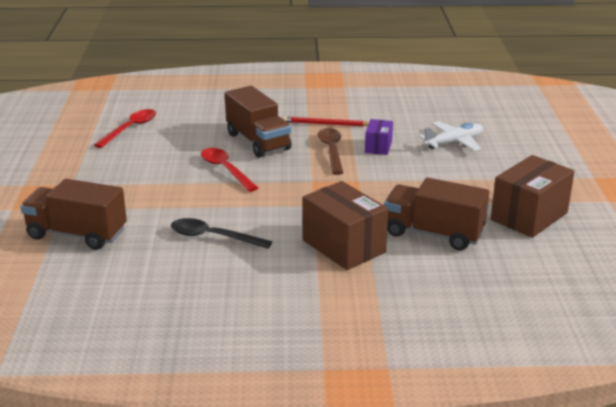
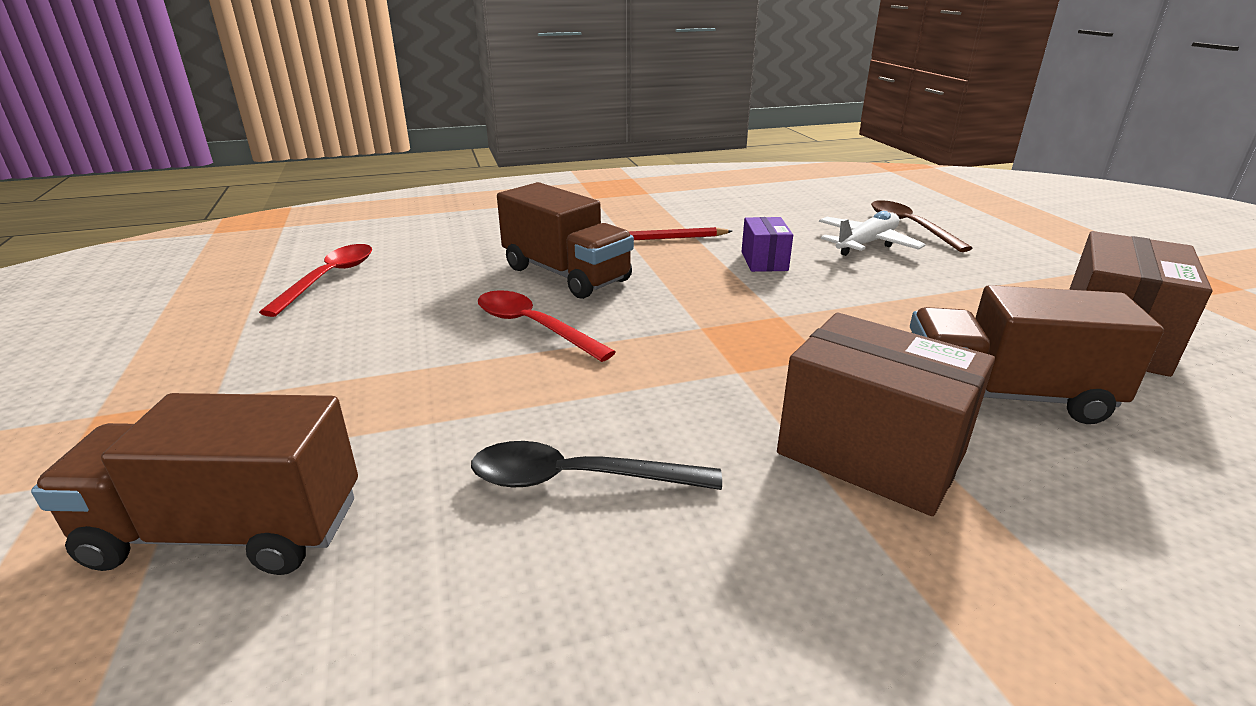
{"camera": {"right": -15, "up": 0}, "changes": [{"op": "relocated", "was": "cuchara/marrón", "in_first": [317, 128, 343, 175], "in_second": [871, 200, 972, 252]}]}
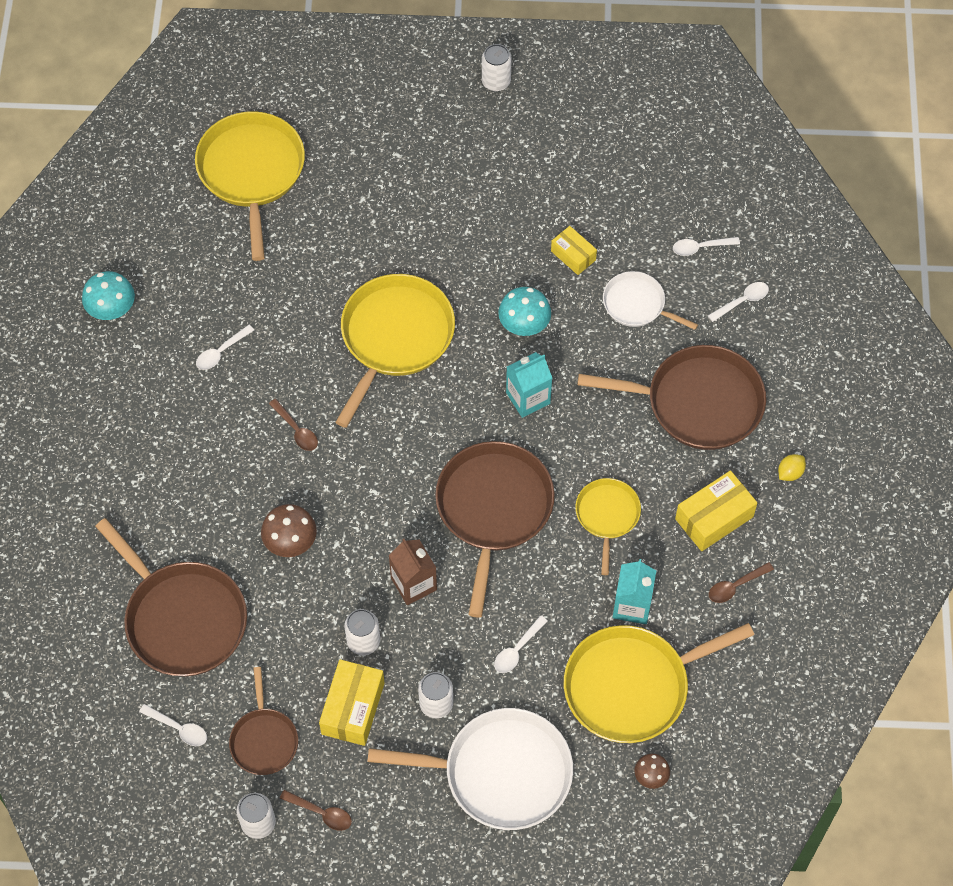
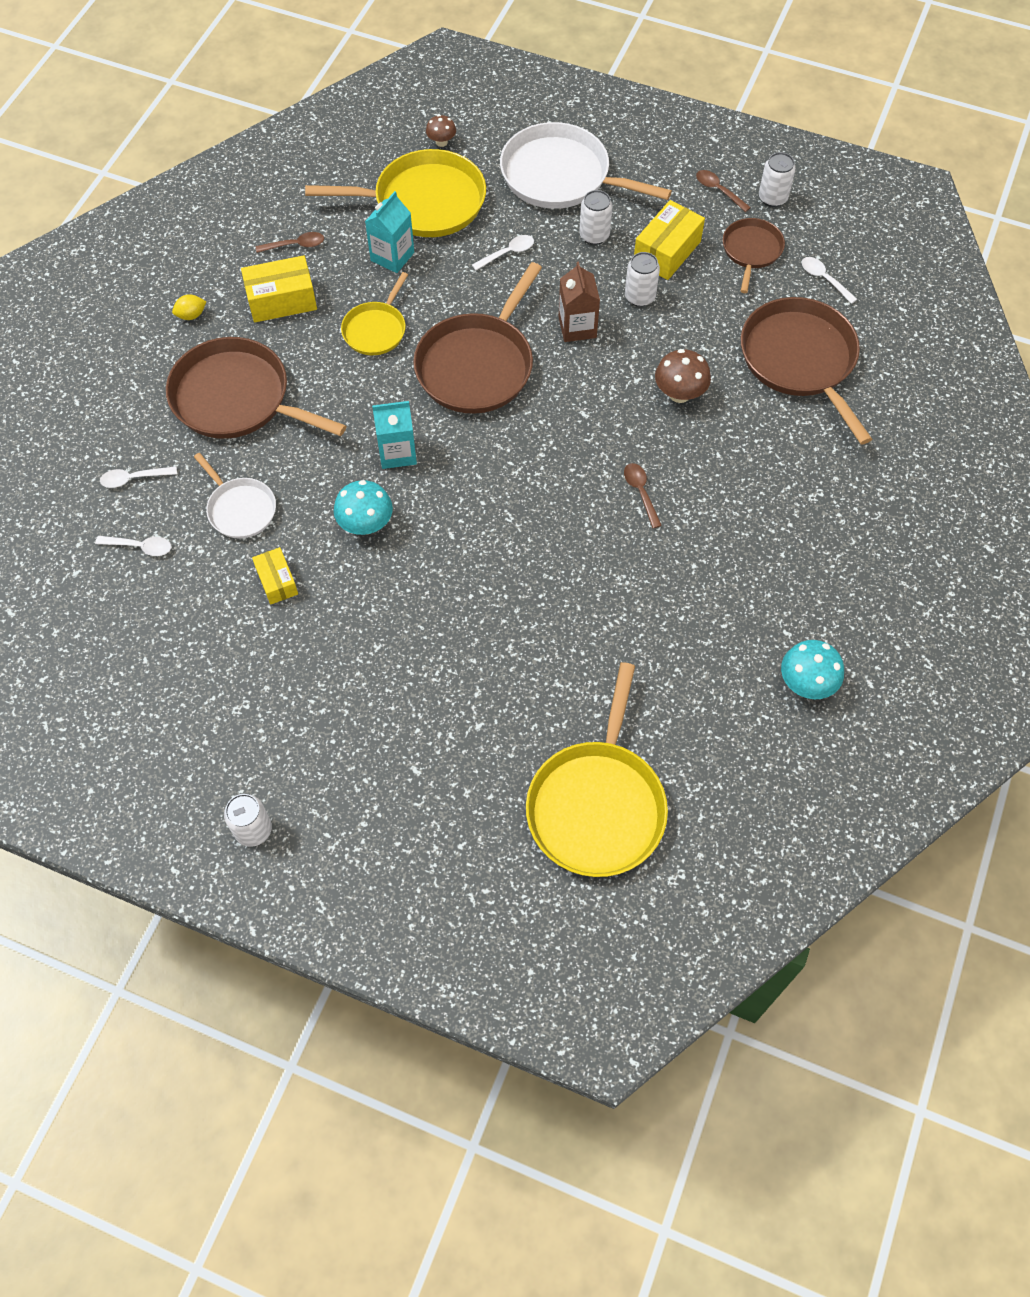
{"camera": {"right": -160, "up": 0}, "changes": [{"op": "missing", "was": "cuchara/blanco", "in_first": [196, 325, 254, 370]}, {"op": "missing", "was": "sartén/amarillo", "in_first": [335, 274, 455, 428]}]}
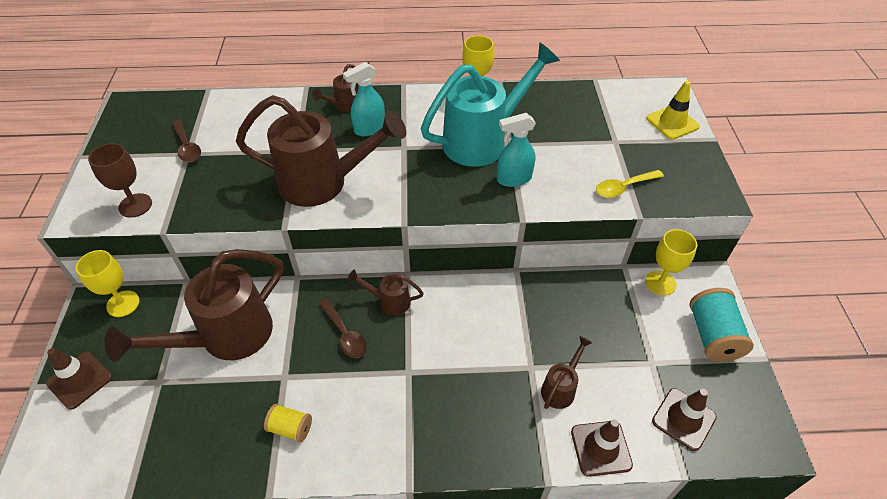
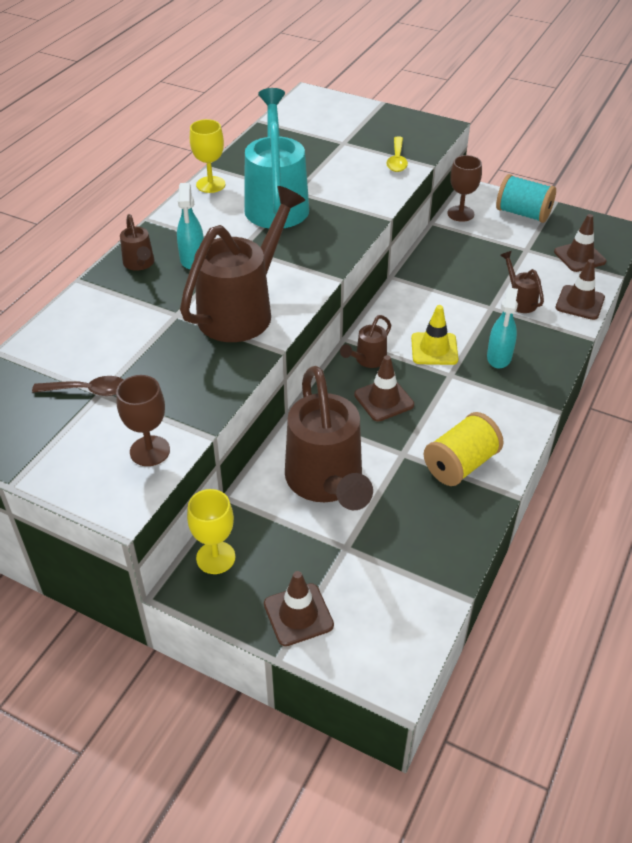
{"camera": {"right": -60, "up": -5}, "changes": [{"op": "relocated", "was": "pulverizador/turquesa", "in_first": [497, 113, 536, 187], "in_second": [487, 288, 518, 369]}, {"op": "relocated", "was": "cono de tráfico/amarillo", "in_first": [646, 81, 700, 140], "in_second": [411, 305, 458, 365]}, {"op": "exchanged", "was": "cuchara/marrón", "now": "cono de tráfico/marrón", "in_first": [319, 299, 367, 358], "in_second": [354, 355, 414, 421]}, {"op": "colour", "was": "copa/amarillo", "now": "copa/marrón", "in_first": [645, 229, 697, 296], "in_second": [447, 155, 482, 222]}, {"op": "size", "was": "carrete/amarillo", "in_first": [264, 404, 312, 442], "in_second": [424, 412, 503, 486], "ratio": 1.72}]}
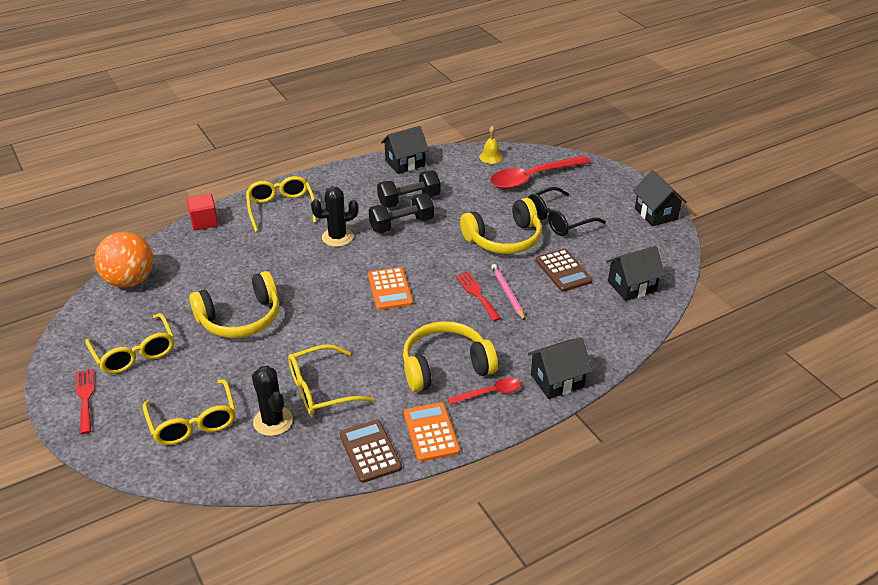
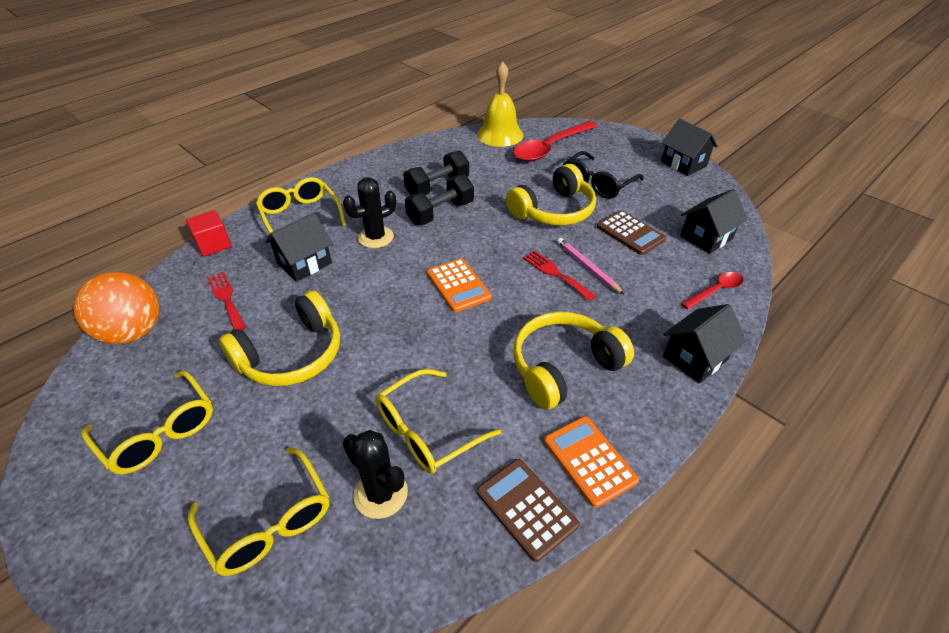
{"camera": {"right": -15, "up": 5}, "changes": [{"op": "relocated", "was": "tenedor/rojo", "in_first": [76, 369, 94, 434], "in_second": [207, 272, 246, 330]}, {"op": "relocated", "was": "casa/negro", "in_first": [381, 126, 429, 174], "in_second": [265, 213, 333, 282]}, {"op": "relocated", "was": "cuchara/rojo", "in_first": [447, 378, 521, 405], "in_second": [681, 272, 744, 309]}, {"op": "size", "was": "campana/amarillo", "in_first": [479, 126, 503, 164], "in_second": [477, 61, 524, 147], "ratio": 1.98}]}
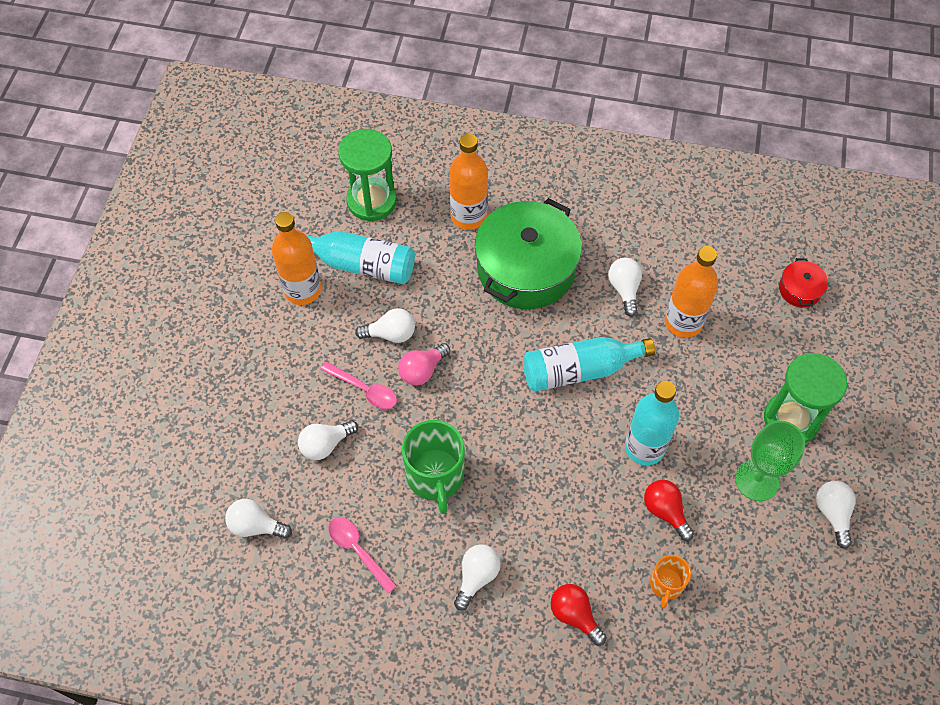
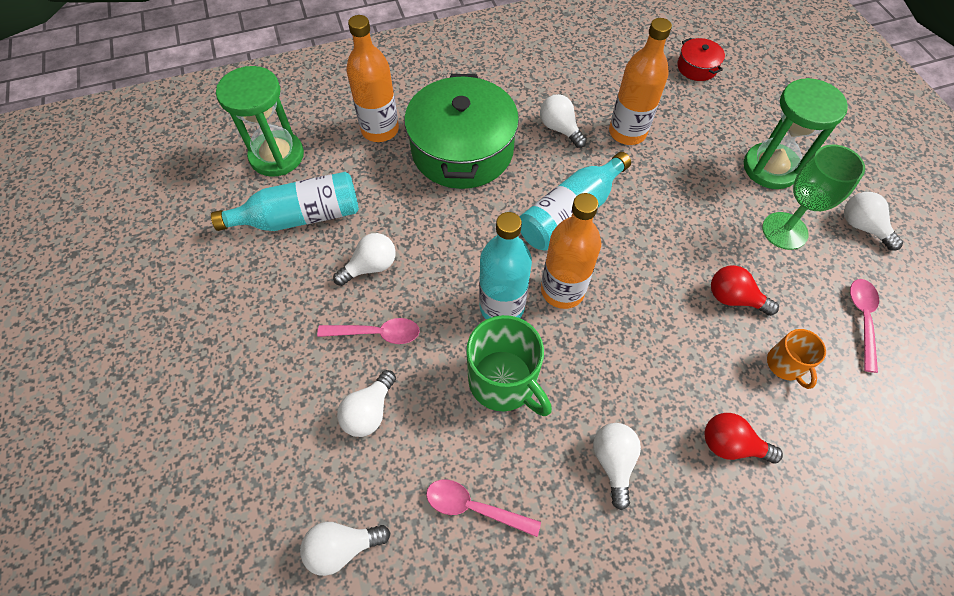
{"camera": {"right": -30, "up": 0}, "changes": [{"op": "missing", "was": "bombilla/rosa", "in_first": [398, 343, 450, 386]}, {"op": "appeared", "now": "cuchara/rosa", "in_second": [850, 279, 879, 373]}, {"op": "relocated", "was": "botella/naranja", "in_first": [272, 212, 321, 305], "in_second": [541, 193, 601, 309]}, {"op": "relocated", "was": "botella/turquesa", "in_first": [625, 381, 679, 465], "in_second": [479, 212, 532, 319]}]}
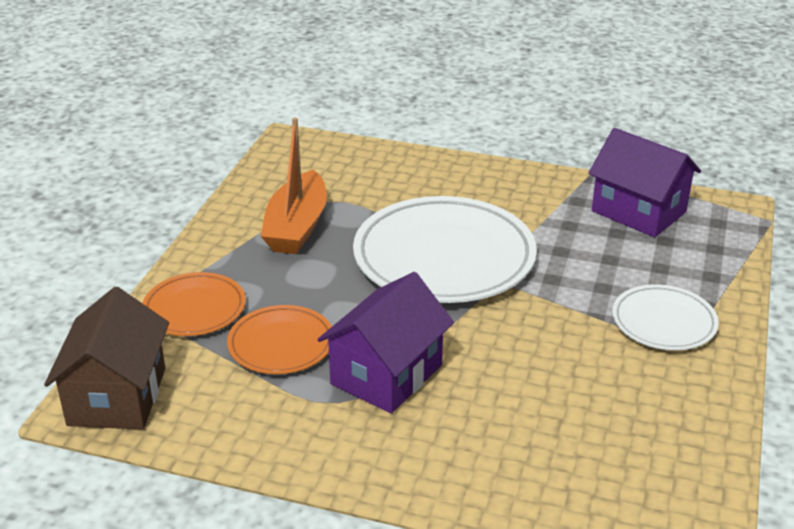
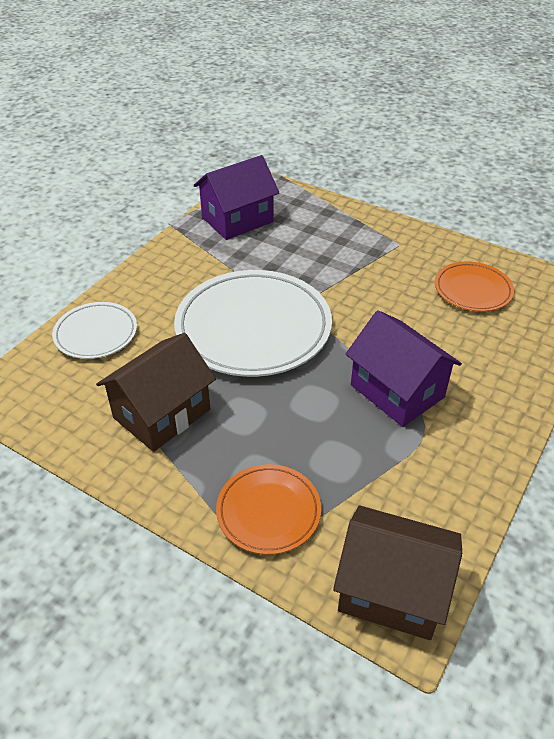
{"camera": {"right": -75, "up": 10}, "changes": [{"op": "relocated", "was": "plato/naranja", "in_first": [227, 305, 332, 374], "in_second": [435, 261, 514, 312]}, {"op": "relocated", "was": "plato/blanco", "in_first": [612, 284, 719, 350], "in_second": [52, 302, 137, 359]}, {"op": "exchanged", "was": "barco/naranja", "now": "casa/marrón", "in_first": [261, 117, 327, 254], "in_second": [96, 333, 216, 452]}]}
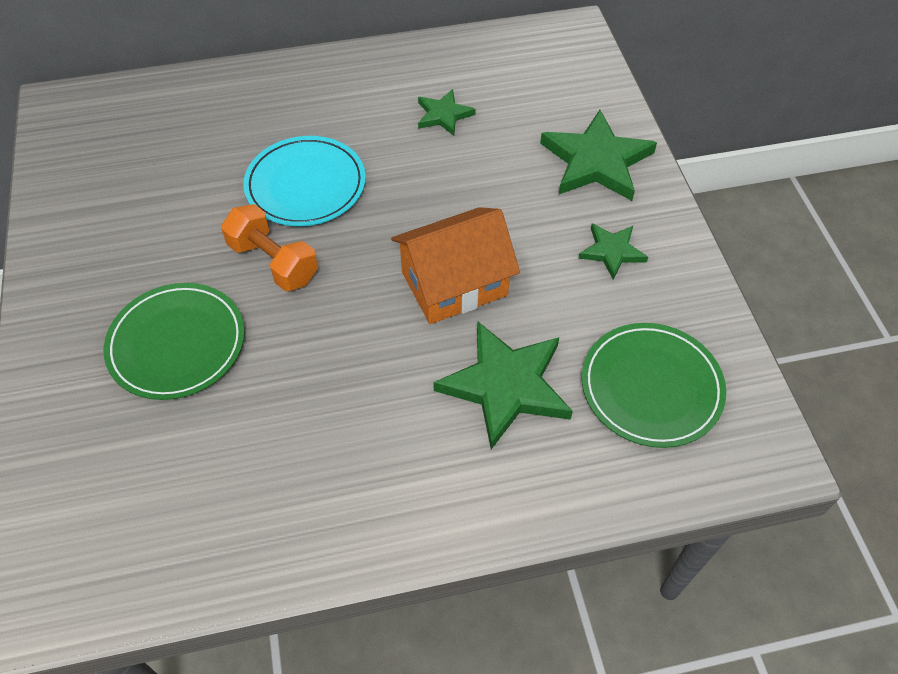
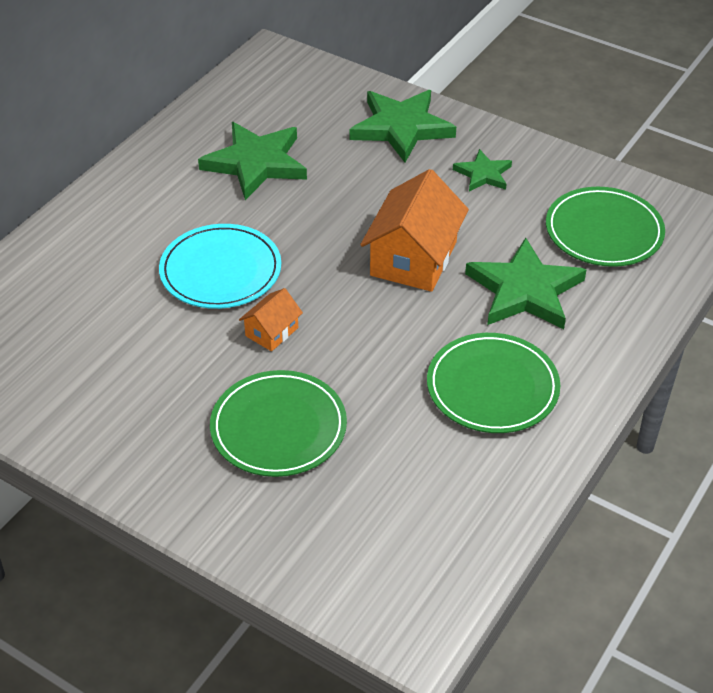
{"camera": {"right": -45, "up": -10}, "changes": [{"op": "appeared", "now": "plato/verde", "in_second": [427, 333, 560, 433]}, {"op": "exchanged", "was": "mancuerna/naranja", "now": "casa/naranja", "in_first": [221, 204, 318, 291], "in_second": [239, 288, 303, 351]}, {"op": "size", "was": "estrella/verde", "in_first": [418, 89, 476, 136], "in_second": [198, 122, 307, 200], "ratio": 1.83}]}
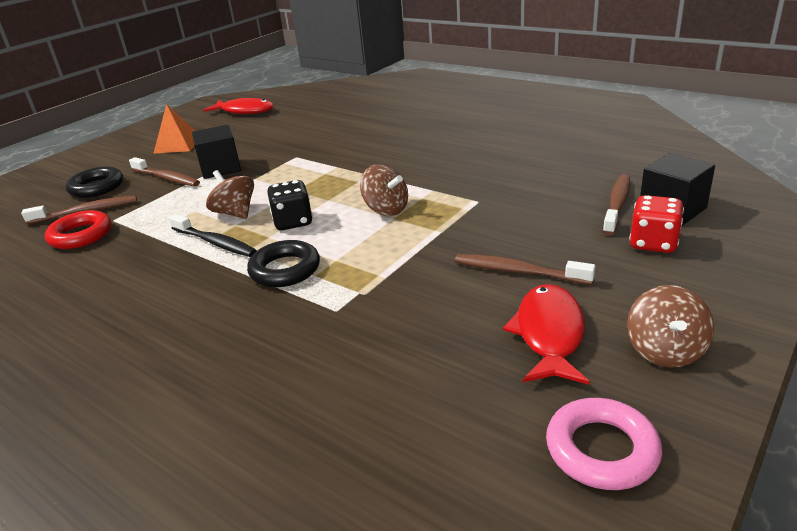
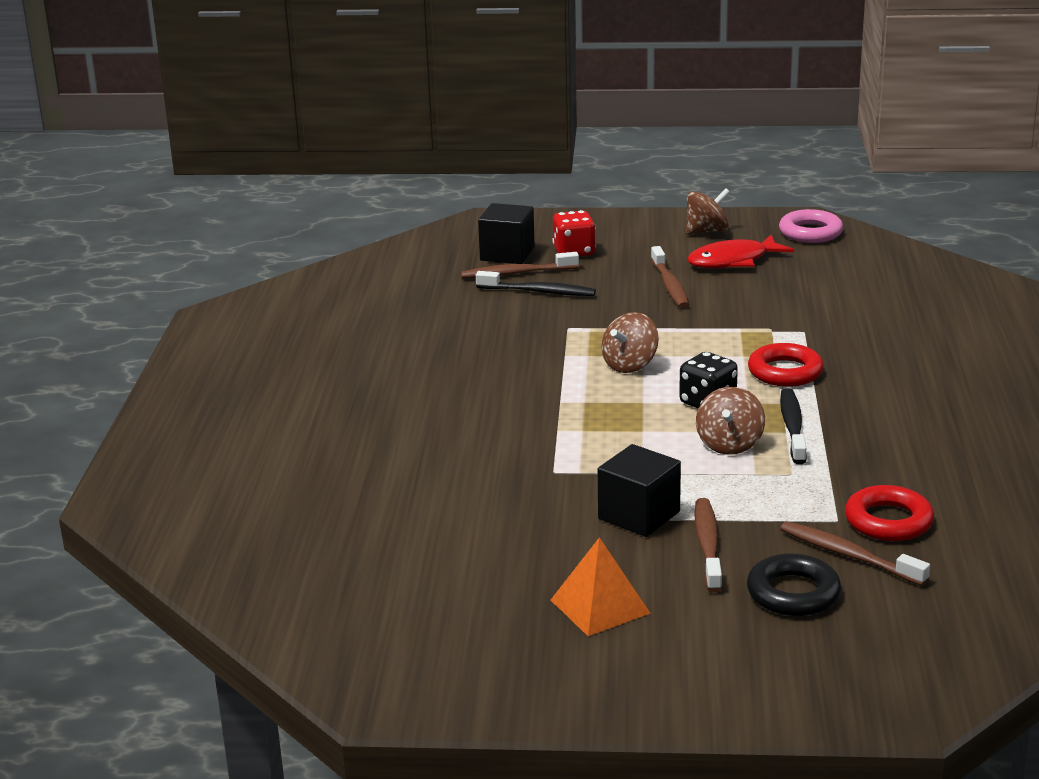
{"camera": {"right": -125, "up": -5}, "changes": [{"op": "missing", "was": "pez/rojo", "in_first": [203, 98, 274, 114]}, {"op": "appeared", "now": "cepillo de dientes/negro", "in_second": [476, 271, 596, 296]}, {"op": "colour", "was": "anillo/negro", "now": "anillo/rojo", "in_first": [247, 240, 320, 287], "in_second": [748, 343, 824, 387]}, {"op": "spun", "was": "peonza/marrón", "in_first": [360, 164, 408, 216], "in_second": [602, 312, 659, 373], "clockwise": -150}]}
